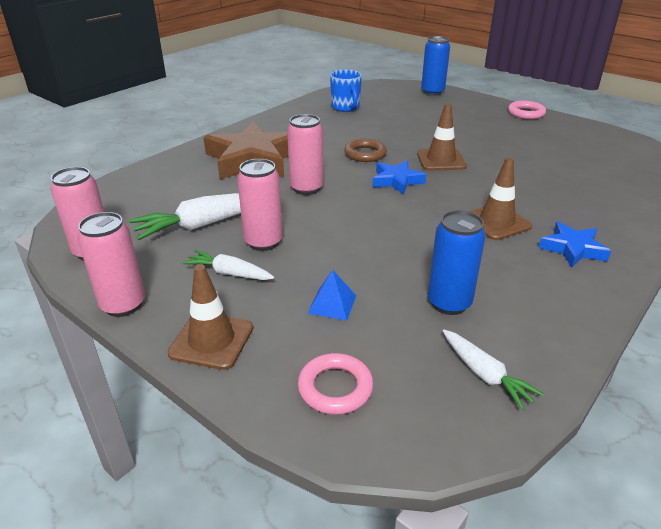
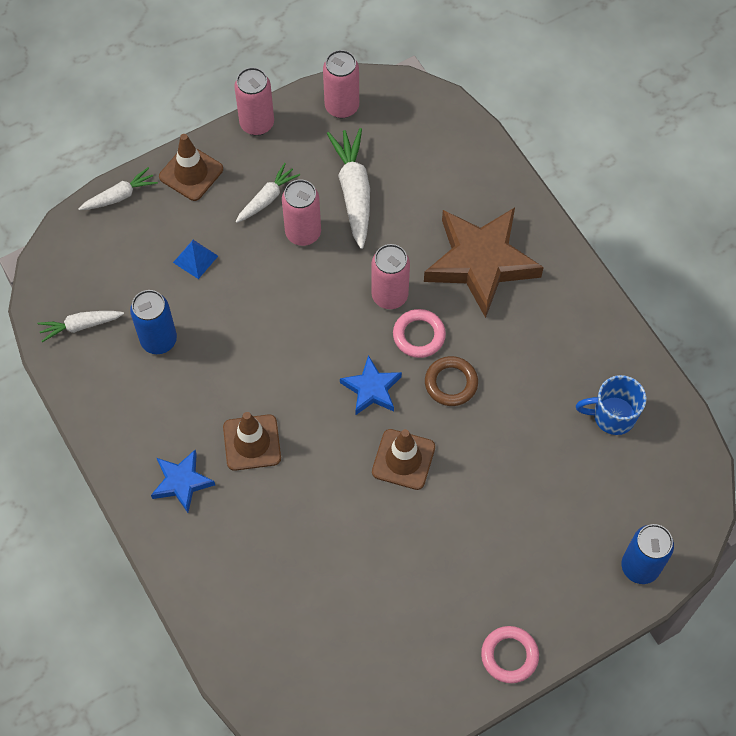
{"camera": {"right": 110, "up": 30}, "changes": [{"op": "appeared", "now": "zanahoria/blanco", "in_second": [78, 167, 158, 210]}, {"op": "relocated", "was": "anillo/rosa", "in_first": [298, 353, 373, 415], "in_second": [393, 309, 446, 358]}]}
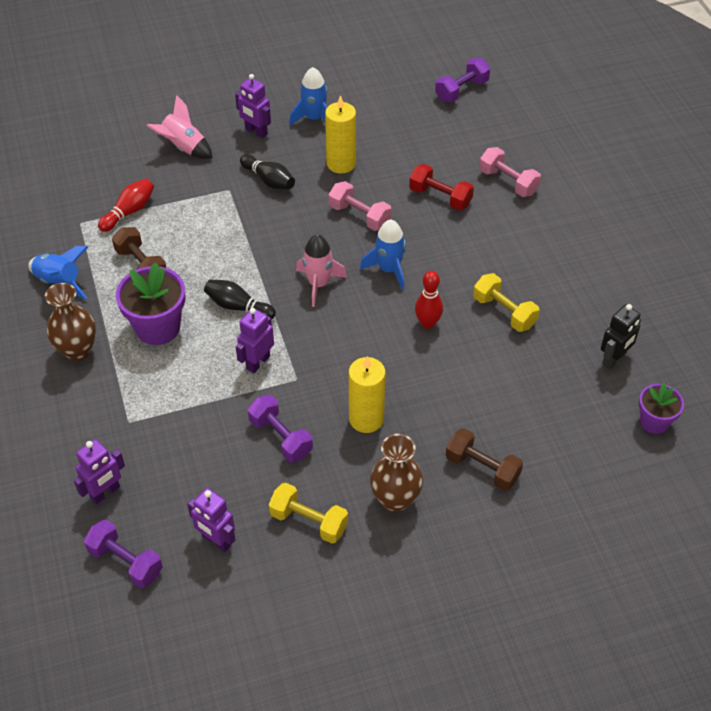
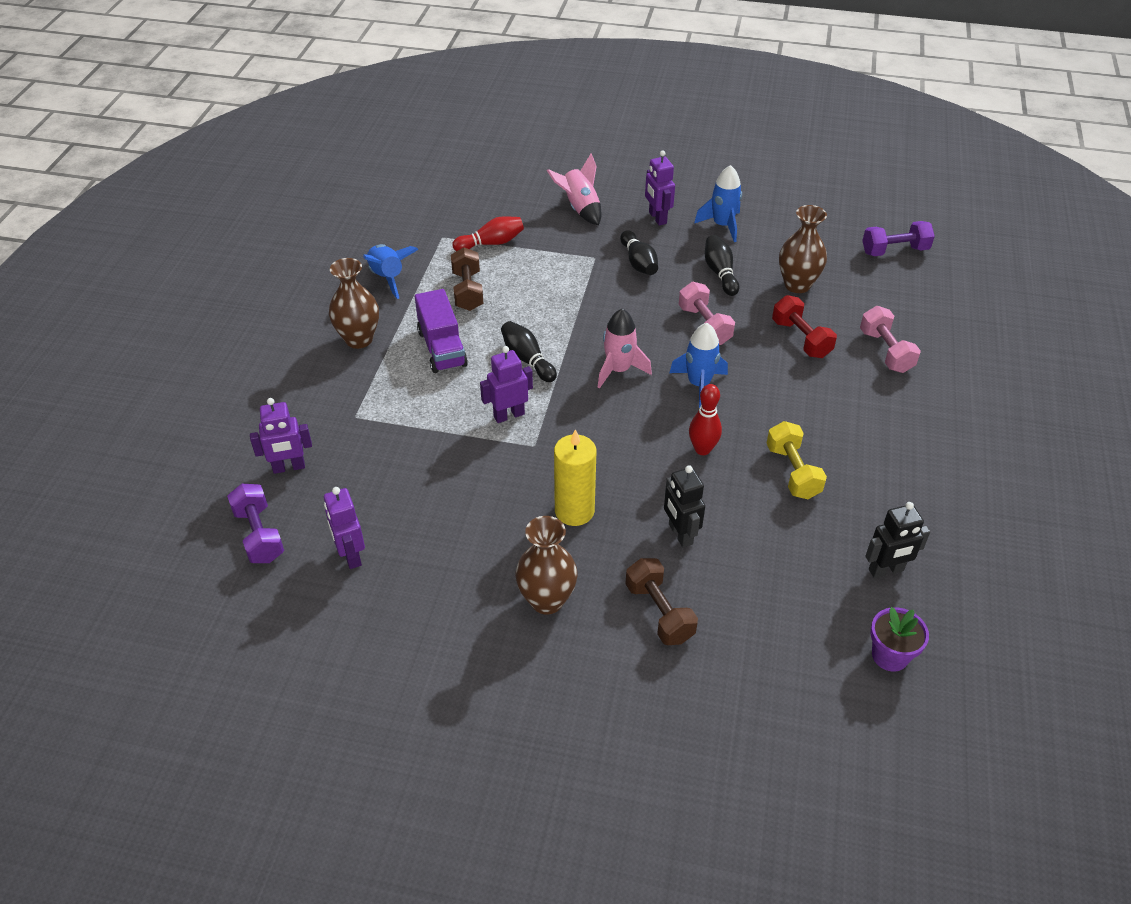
{"camera": {"right": 30, "up": -5}, "changes": [{"op": "missing", "was": "mancuerna/morado", "in_first": [248, 395, 313, 462]}, {"op": "missing", "was": "mancuerna/amarillo", "in_first": [269, 483, 348, 544]}, {"op": "appeared", "now": "robot/negro", "in_second": [664, 465, 705, 548]}, {"op": "appeared", "now": "florero/marrón", "in_second": [779, 205, 827, 293]}, {"op": "exchanged", "was": "maceta/morado", "now": "camión/morado", "in_first": [116, 263, 186, 345], "in_second": [415, 289, 468, 373]}, {"op": "exchanged", "was": "vela/amarillo", "now": "bolo/negro", "in_first": [325, 95, 356, 173], "in_second": [705, 235, 739, 296]}]}
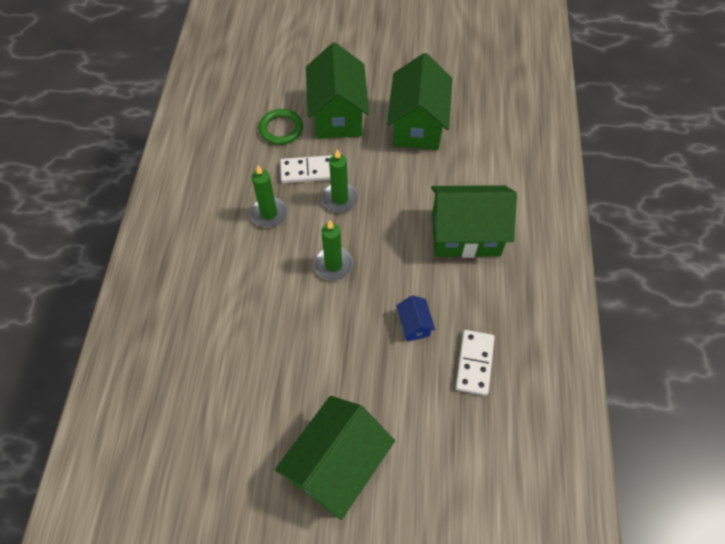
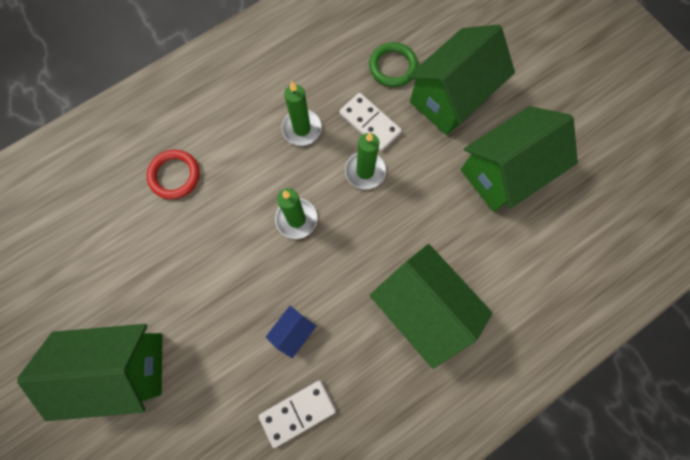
{"camera": {"right": 50, "up": 15}, "changes": [{"op": "appeared", "now": "anillo/rojo", "in_second": [147, 150, 200, 199]}]}
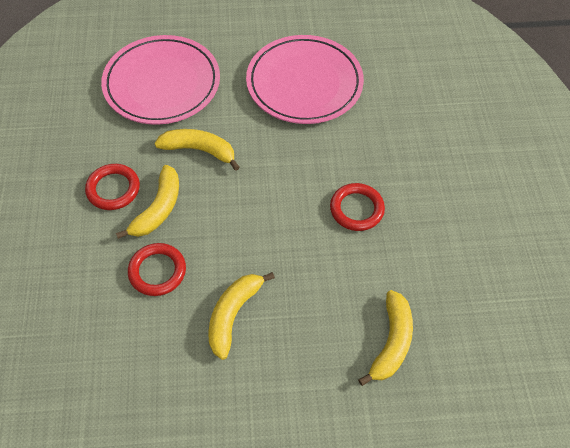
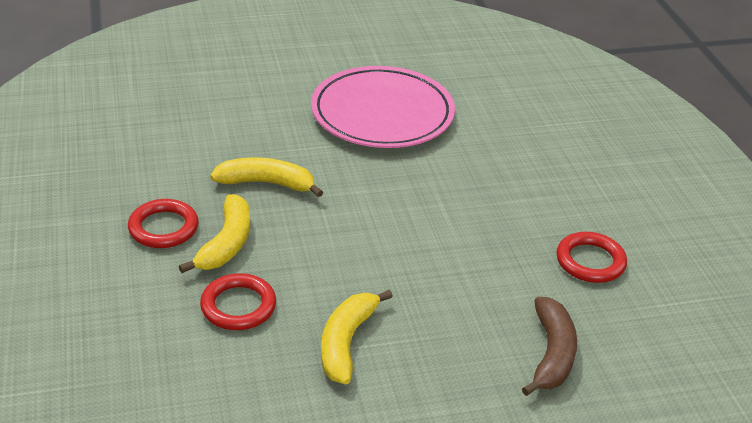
{"camera": {"right": -10, "up": -20}, "changes": [{"op": "missing", "was": "plato/rosa", "in_first": [101, 35, 220, 125]}, {"op": "relocated", "was": "anillo/rojo", "in_first": [330, 183, 385, 231], "in_second": [556, 232, 627, 283]}, {"op": "colour", "was": "plátano/amarillo", "now": "plátano/marrón", "in_first": [358, 290, 413, 386], "in_second": [522, 297, 577, 396]}]}
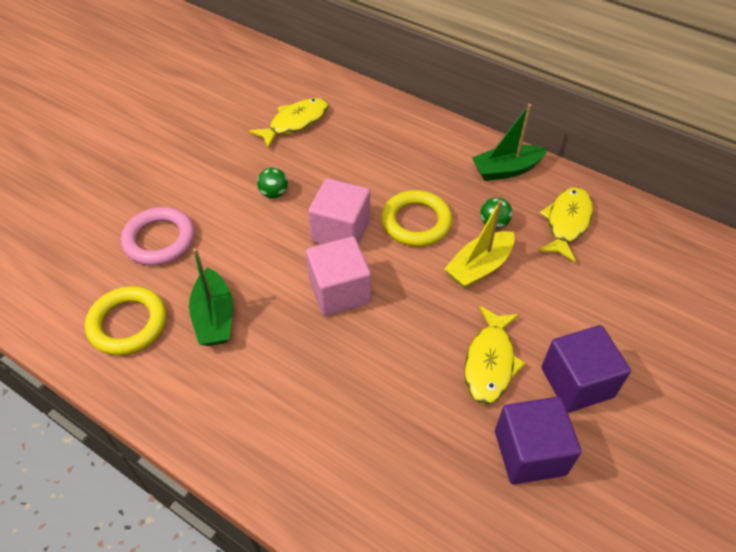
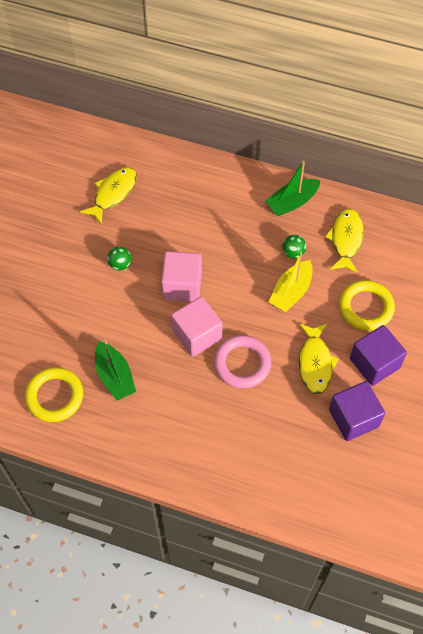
{"camera": {"right": -15, "up": 10}, "changes": [{"op": "relocated", "was": "anillo/rosa", "in_first": [121, 207, 195, 266], "in_second": [214, 335, 271, 388]}, {"op": "relocated", "was": "anillo/amarillo", "in_first": [381, 190, 452, 246], "in_second": [339, 280, 395, 331]}]}
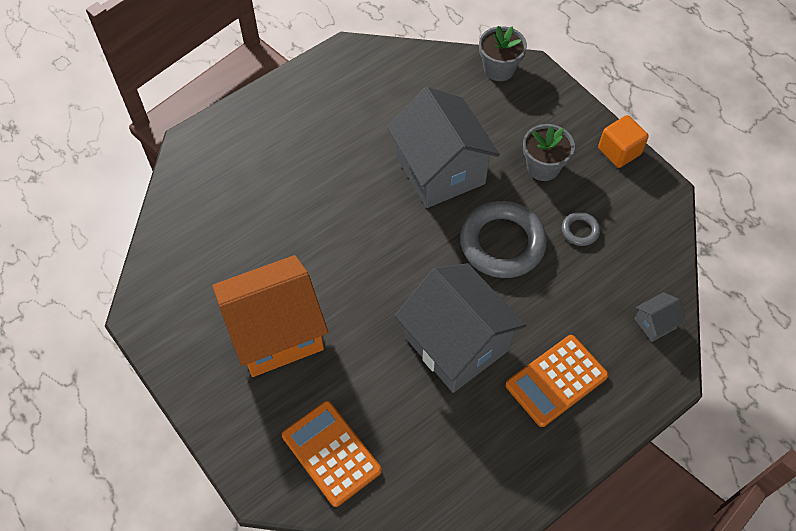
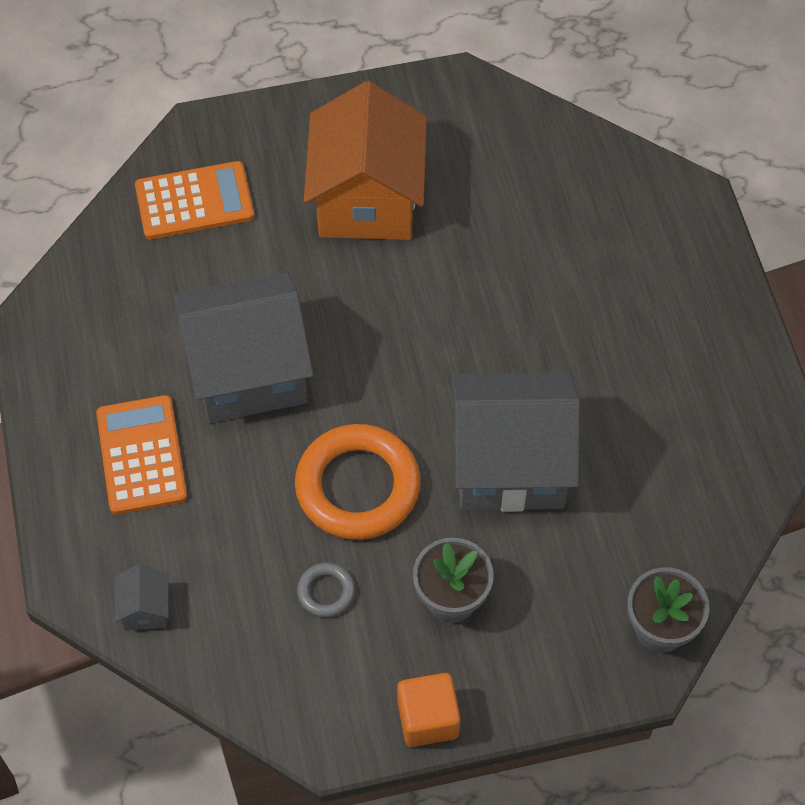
{"camera": {"right": 115, "up": 0}, "changes": [{"op": "colour", "was": "anillo/gris", "now": "anillo/naranja", "in_first": [460, 201, 547, 278], "in_second": [295, 424, 421, 540]}]}
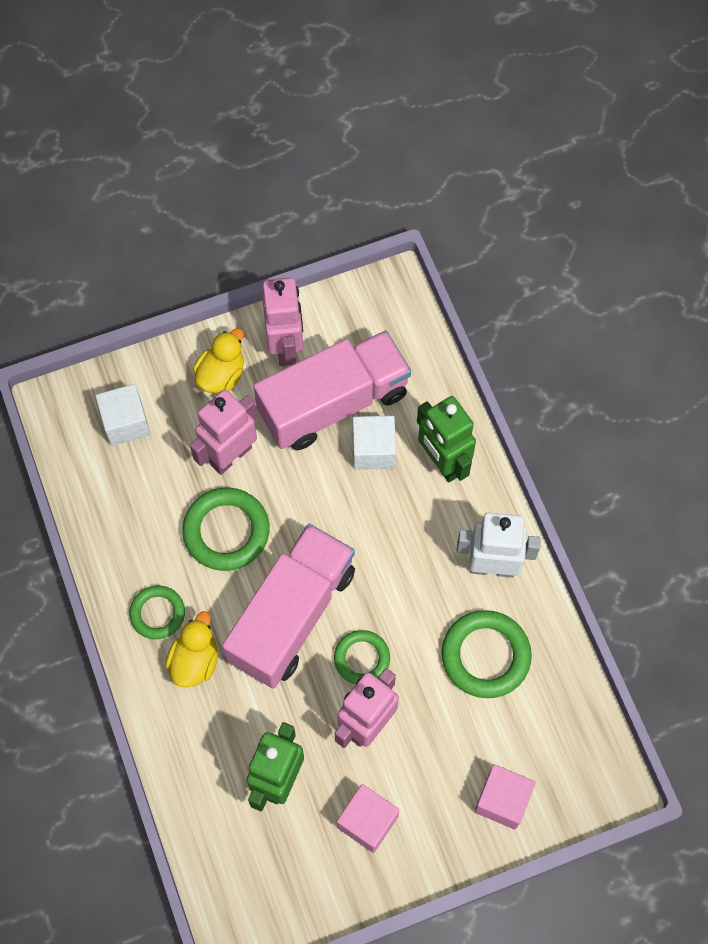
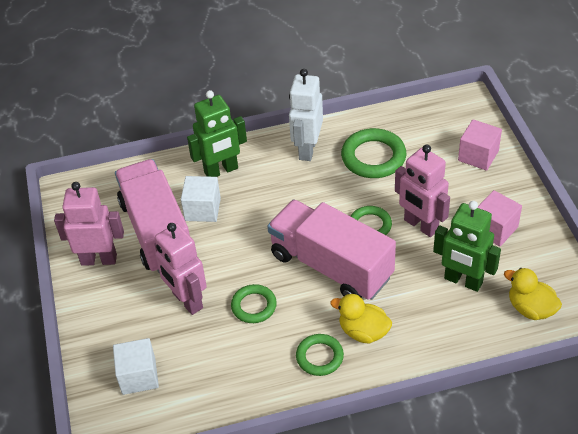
{"camera": {"right": -80, "up": -20}, "changes": [{"op": "relocated", "was": "pato/amarillo", "in_first": [193, 328, 244, 393], "in_second": [504, 268, 562, 320]}, {"op": "size", "was": "anillo/verde", "in_first": [182, 488, 270, 571], "in_second": [231, 284, 277, 323], "ratio": 0.63}]}
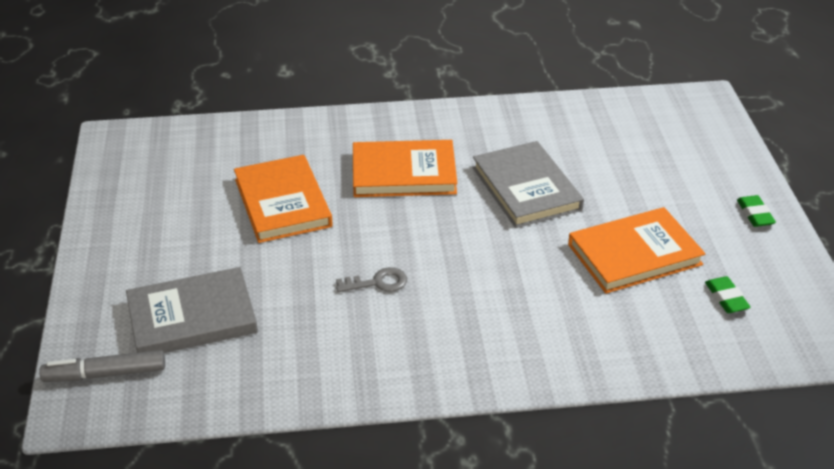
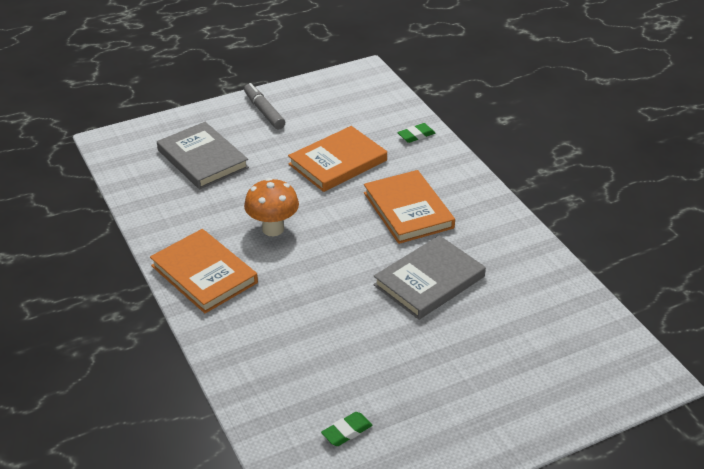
{"camera": {"right": 70, "up": 0}, "changes": [{"op": "relocated", "was": "rotulador/gris", "in_first": [40, 350, 165, 382], "in_second": [244, 83, 285, 130]}, {"op": "relocated", "was": "libro/naranja", "in_first": [568, 207, 705, 294], "in_second": [150, 229, 258, 313]}, {"op": "relocated", "was": "goma de borrar/verde", "in_first": [737, 195, 776, 227], "in_second": [397, 123, 435, 143]}, {"op": "exchanged", "was": "llave/gris", "now": "seta/naranja", "in_first": [336, 267, 407, 292], "in_second": [244, 178, 299, 236]}]}
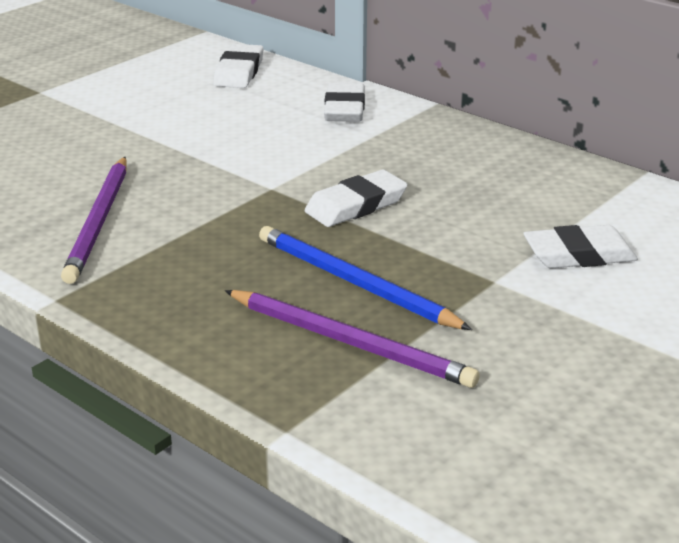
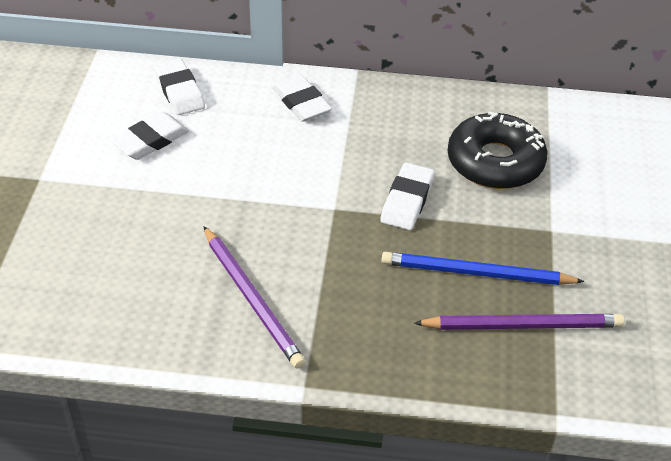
{"camera": {"right": -35, "up": 15}, "changes": [{"op": "appeared", "now": "rosquilla/negro", "in_second": [448, 111, 548, 189]}, {"op": "relocated", "was": "goma de borrar/blanco", "in_first": [523, 225, 638, 269], "in_second": [111, 112, 189, 160]}]}
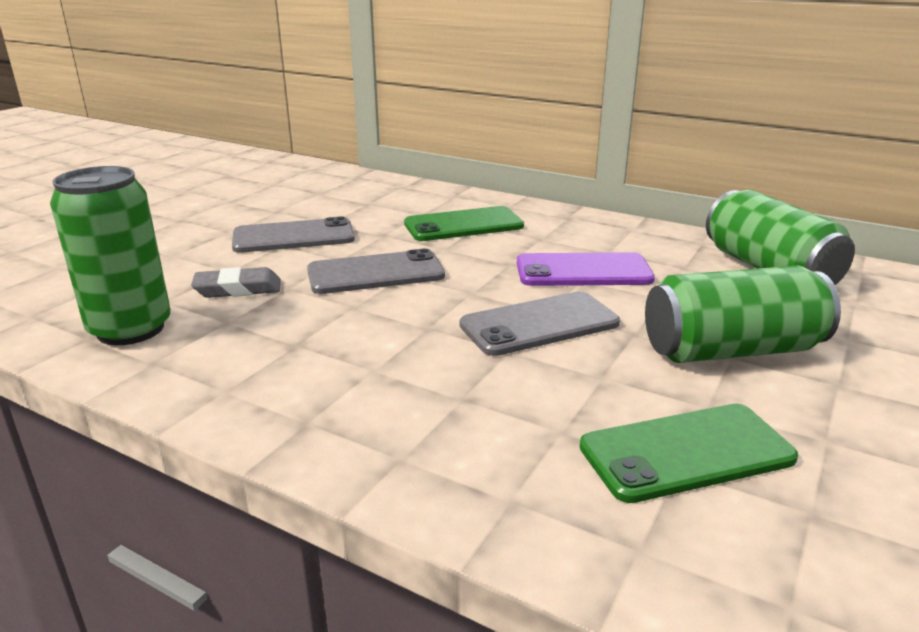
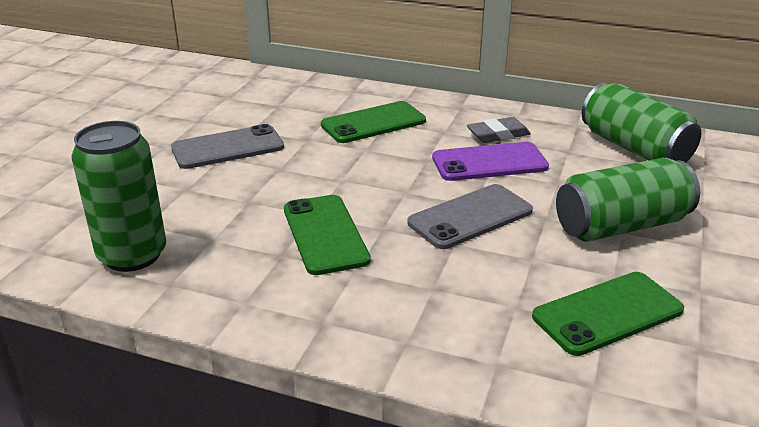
{"camera": {"right": -10, "up": 5}, "changes": [{"op": "missing", "was": "móvil/gris", "in_first": [307, 249, 445, 294]}, {"op": "appeared", "now": "móvil/verde", "in_second": [284, 195, 371, 275]}, {"op": "relocated", "was": "goma de borrar/gris", "in_first": [191, 267, 281, 298], "in_second": [467, 117, 531, 143]}]}
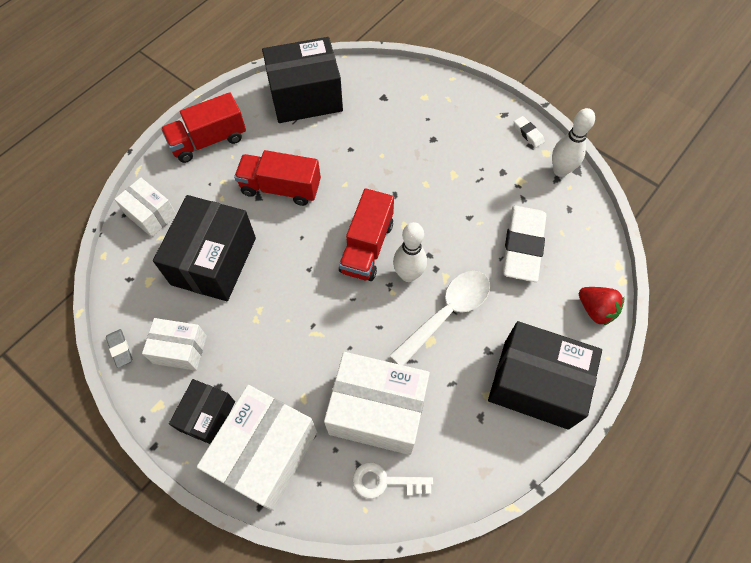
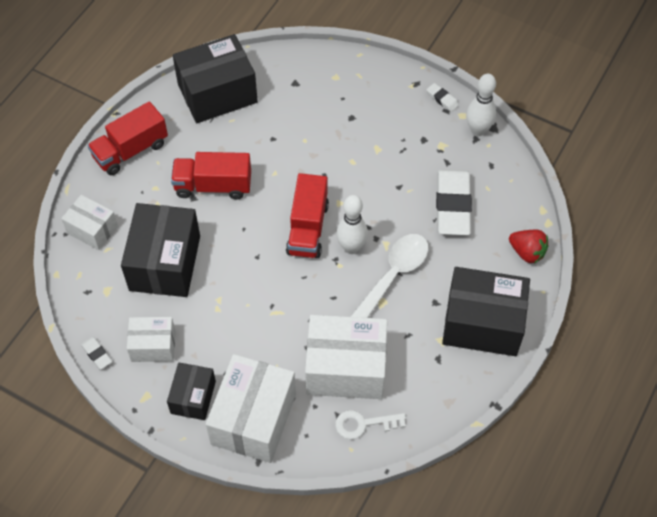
{"camera": {"right": -10, "up": -5}, "changes": [{"op": "colour", "was": "goma de borrar/gris", "now": "goma de borrar/blanco", "in_first": [106, 329, 132, 368], "in_second": [81, 337, 112, 370]}]}
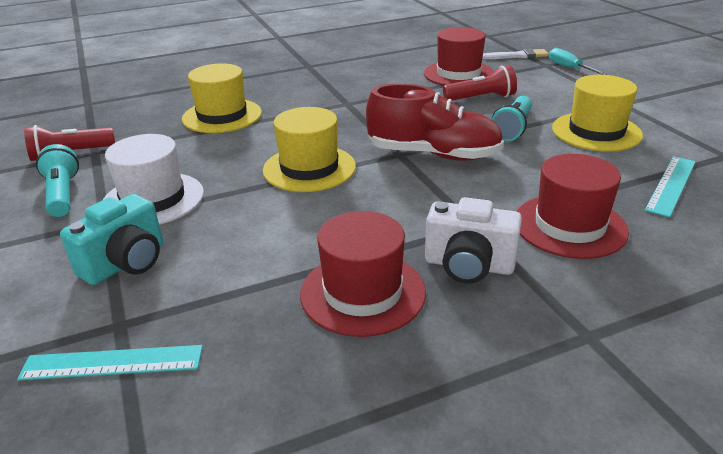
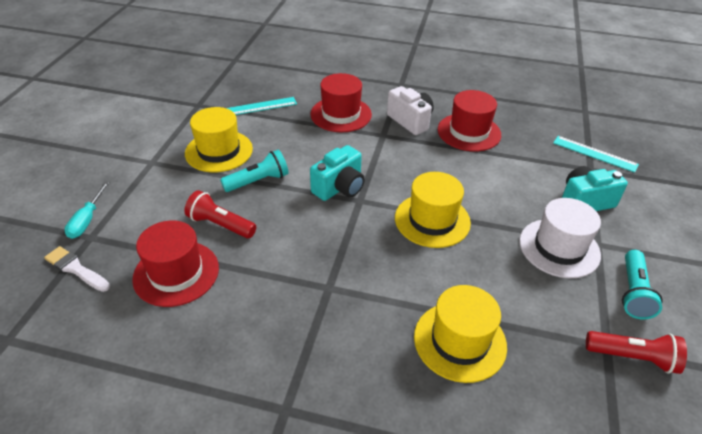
{"camera": {"right": -145, "up": 10}, "changes": [{"op": "exchanged", "was": "zapato/rojo", "now": "cámara/turquesa", "in_first": [366, 84, 504, 161], "in_second": [310, 145, 365, 201]}]}
